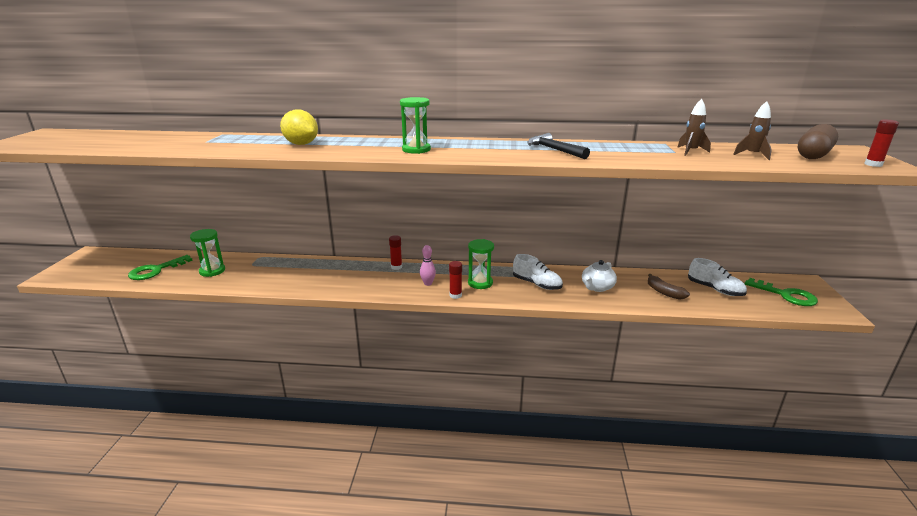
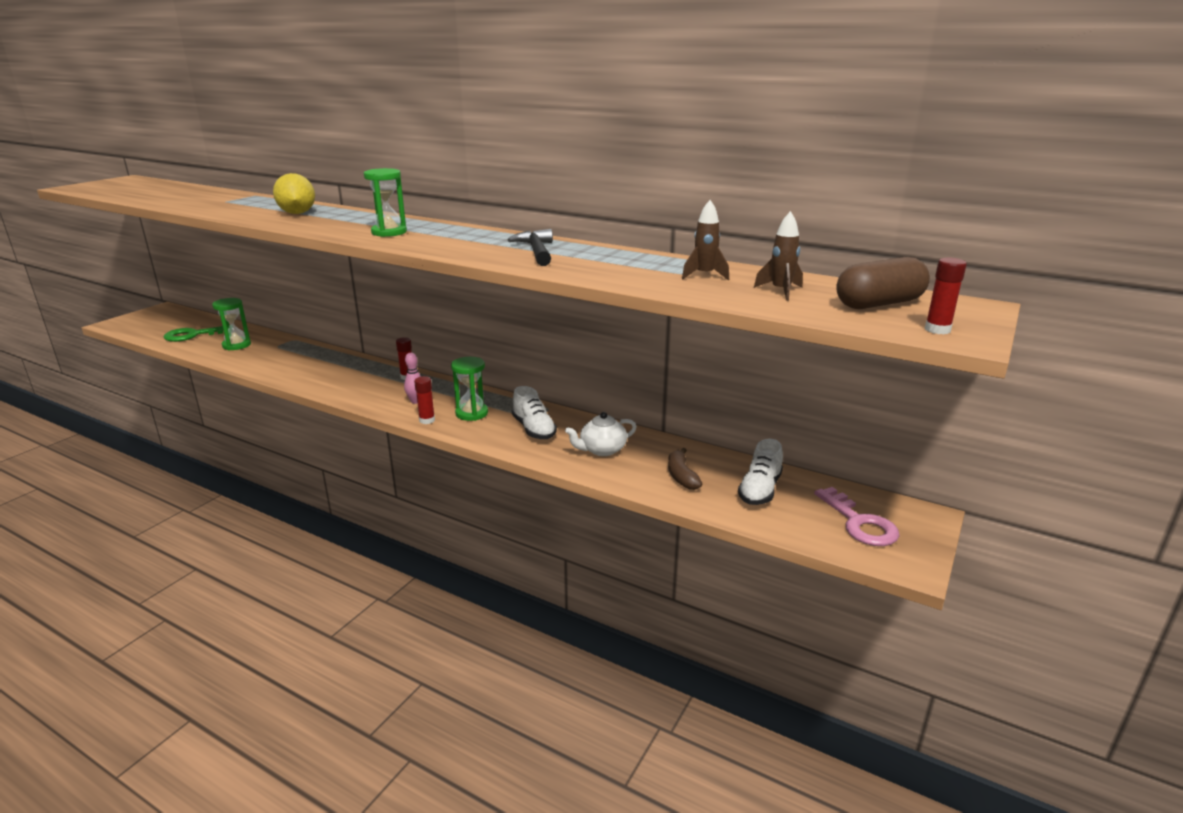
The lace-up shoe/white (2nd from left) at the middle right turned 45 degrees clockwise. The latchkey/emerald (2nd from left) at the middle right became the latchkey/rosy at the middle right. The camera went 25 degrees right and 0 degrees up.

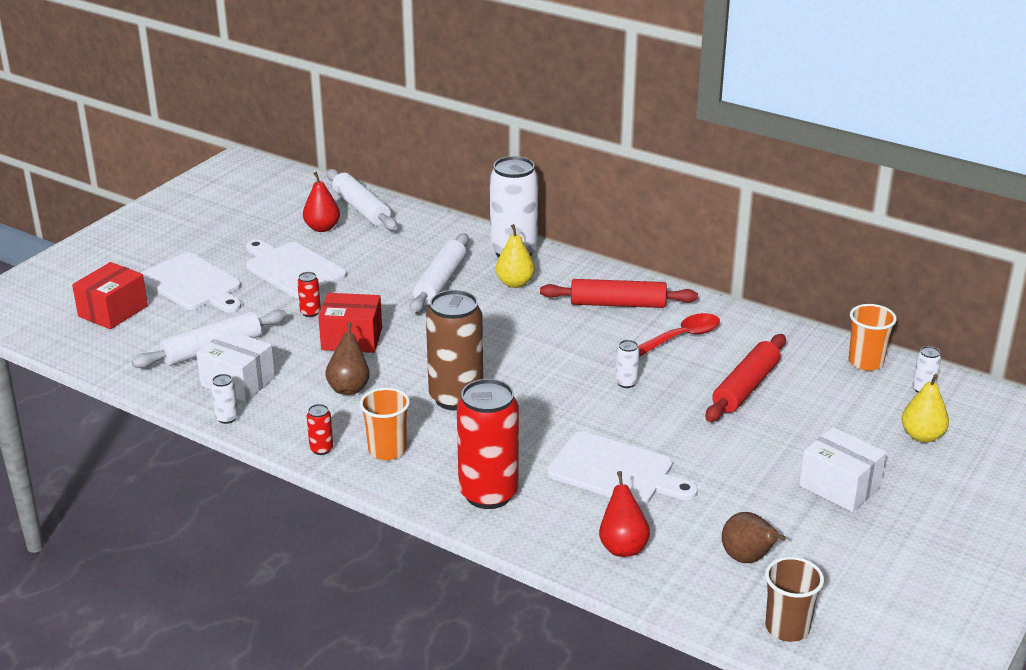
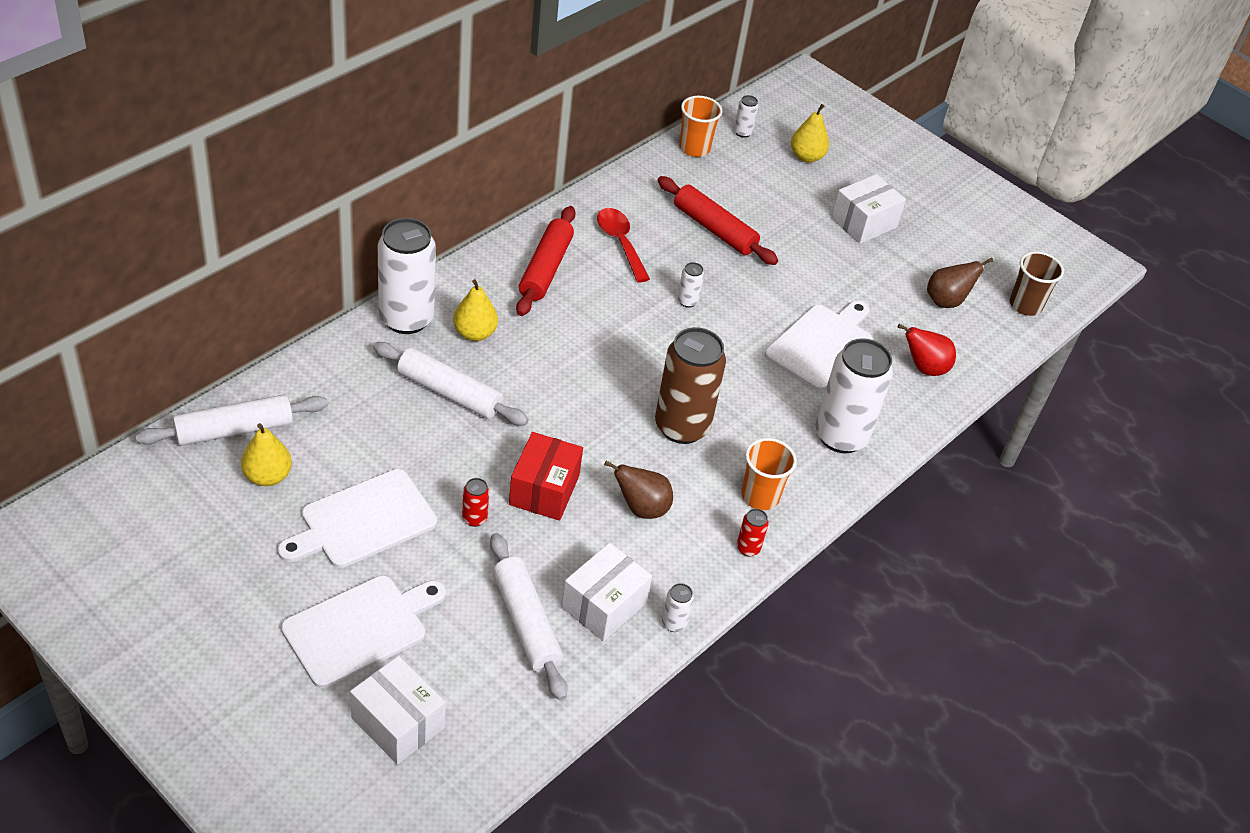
The pear fruit/red (1st from left) at the top left became the pear fruit/bright yellow (1st from left) at the middle left. The parcel/red (1st from left) at the middle left became the parcel/white (1st from left) at the bottom left. The can/red (3rd from left) at the centre became the can/white (5th from left) at the middle right. The camera went 85 degrees left and 15 degrees up.

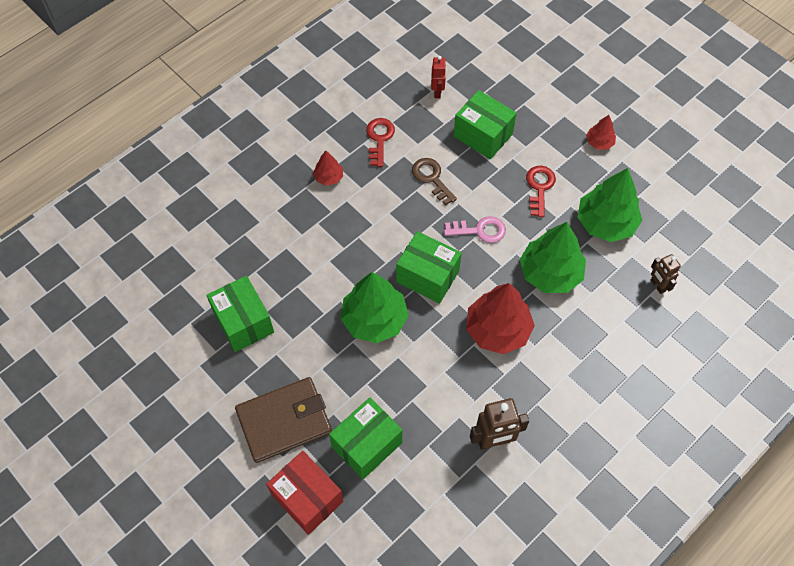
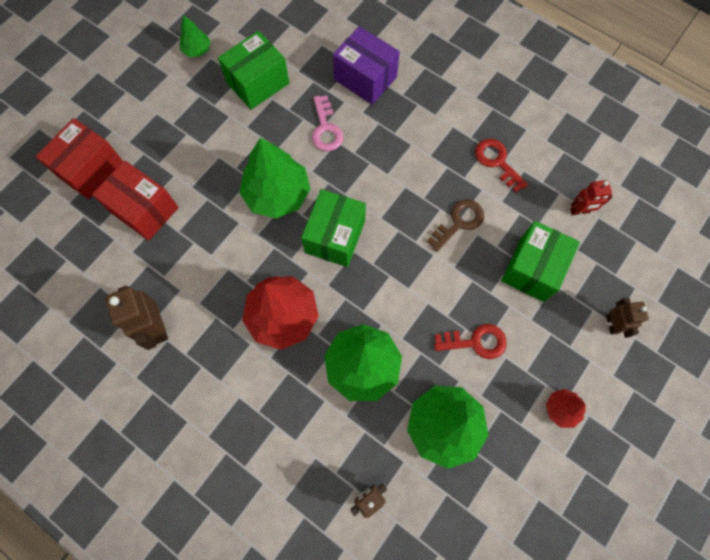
The parcel/emerald (2nd from left) at the bottom centre became the parcel/red (2nd from left) at the middle left. The fir tree/emerald (1st from left) at the top left appeared. The latchkey/rosy moved from the centre to the top centre. The parcel/violet at the top centre appeared. The latchkey/red (1st from left in the first image) at the top centre turned 120 degrees counterclockwise. The toy robot/russet (3rd from left) at the middle right appeared. The card wallet/russet at the bottom centre disappeared. The fir tree/red (1st from left) at the top centre disappeared. The camera went 80 degrees right and 10 degrees up.

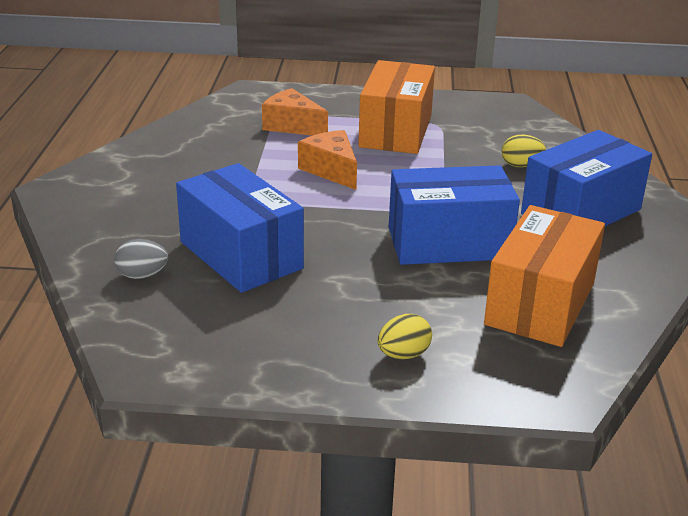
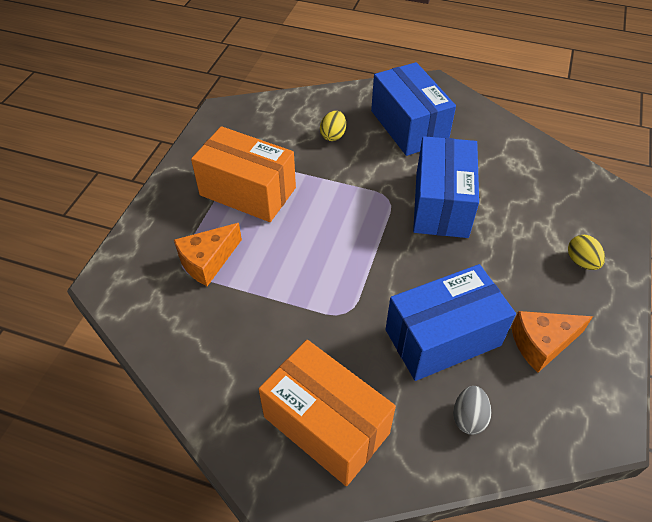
The parcel/orange (2nd from left) moved from the middle right to the bottom centre. The cheese/orange (2nd from left) moved from the top centre to the middle right. The camera went 75 degrees left and 20 degrees up.

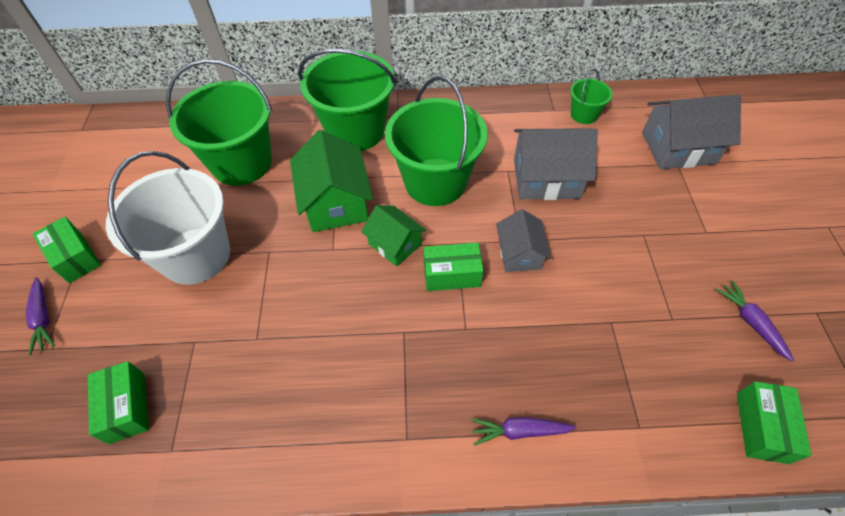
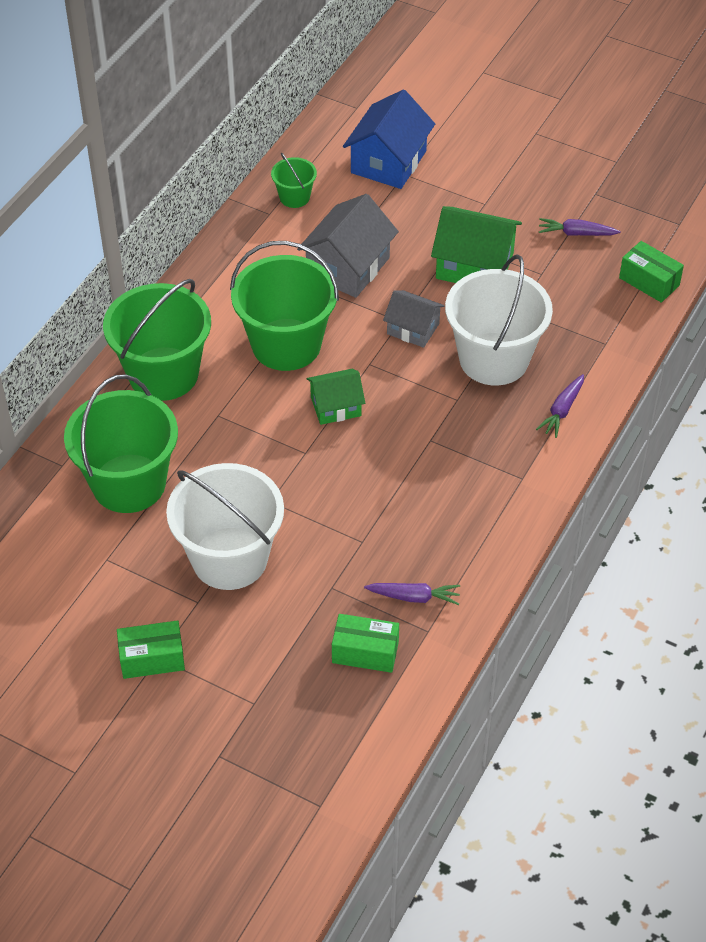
The house/gray (3rd from left) at the top right became the house/blue at the top centre. The root vegetable/violet (1st from left) moved from the middle left to the centre. The house/emerald (1st from left in the first image) moved from the centre to the top right. The bucket/white (2nd from left) at the middle right appeared. The parcel/emerald (3rd from left) at the centre disappeared. The camera went 60 degrees left and 5 degrees down.

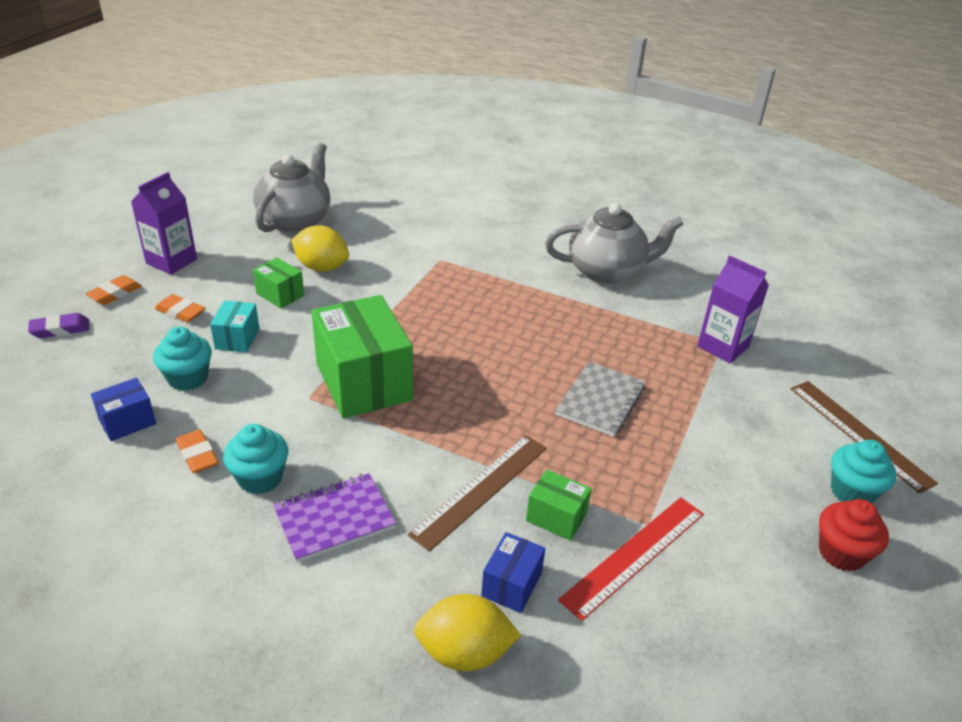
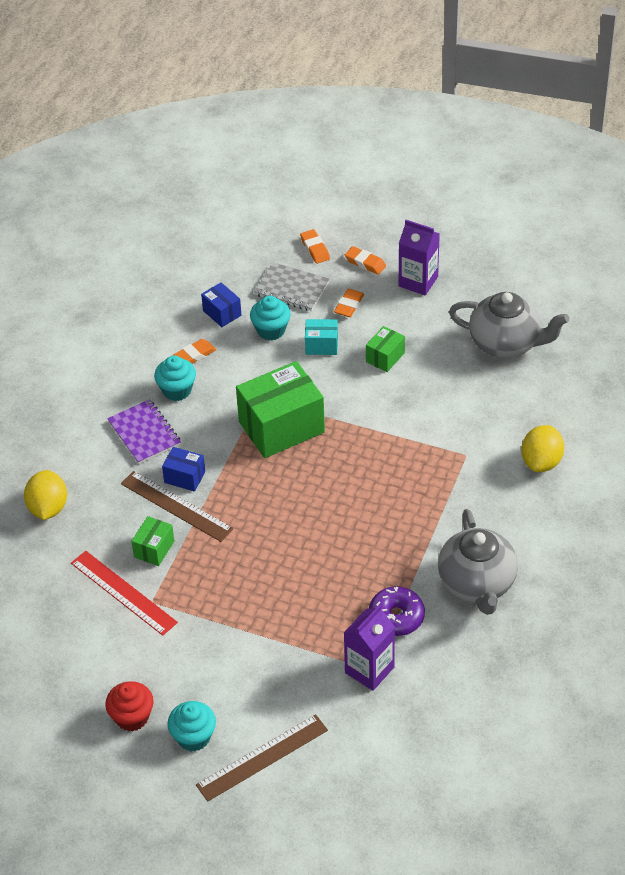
The parcel/blue (2nd from left in the first image) moved from the bottom centre to the middle left. The notepad/gray moved from the centre to the top centre. The gum eraser/violet at the middle left became the gum eraser/orange (2nd from left) at the top centre. The doughnut/violet at the bottom centre appeared. The citrus fruit/bright yellow (1st from left in the first image) moved from the middle left to the middle right. The camera went 90 degrees right and 10 degrees up.

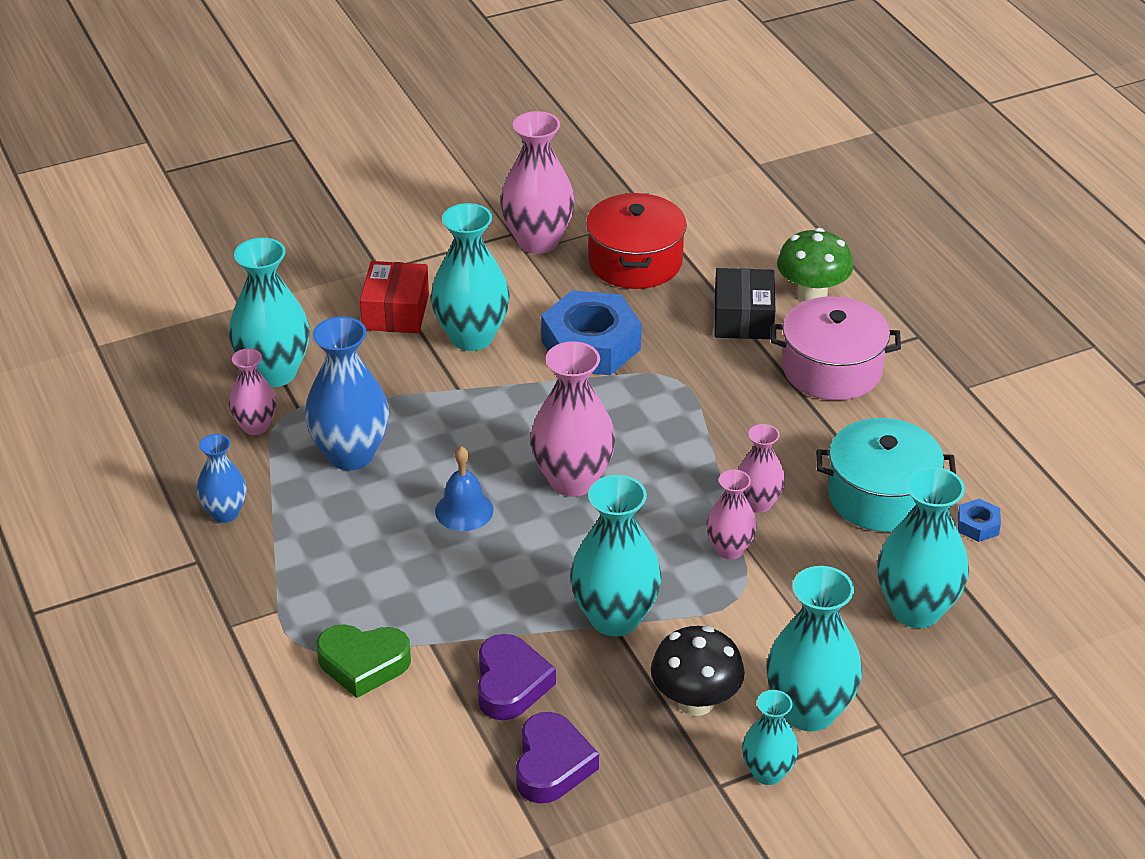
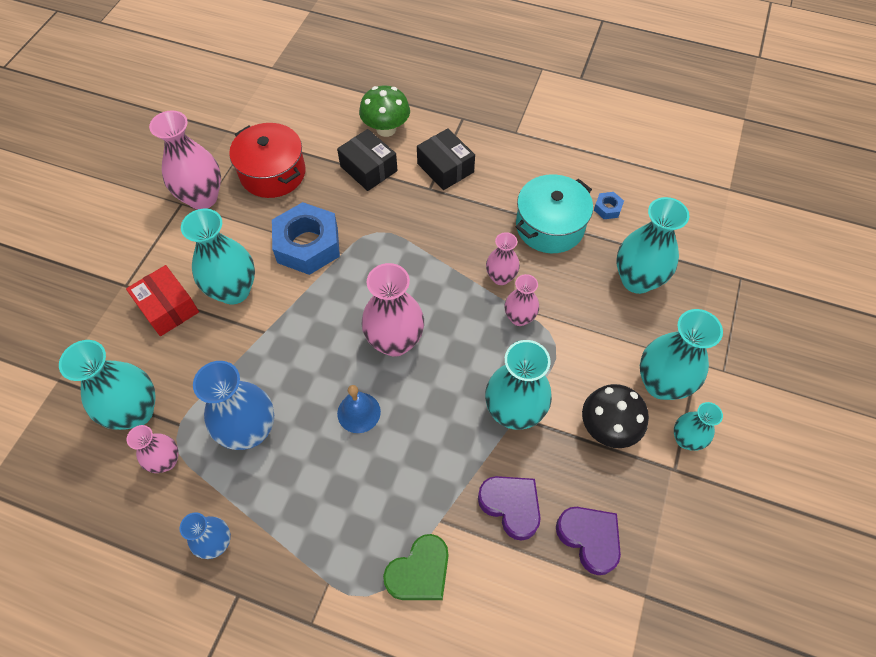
The stockpot/rosy at the middle right was replaced by the parcel/jet-black (2nd from left) at the top centre. The camera went 45 degrees left and 20 degrees up.

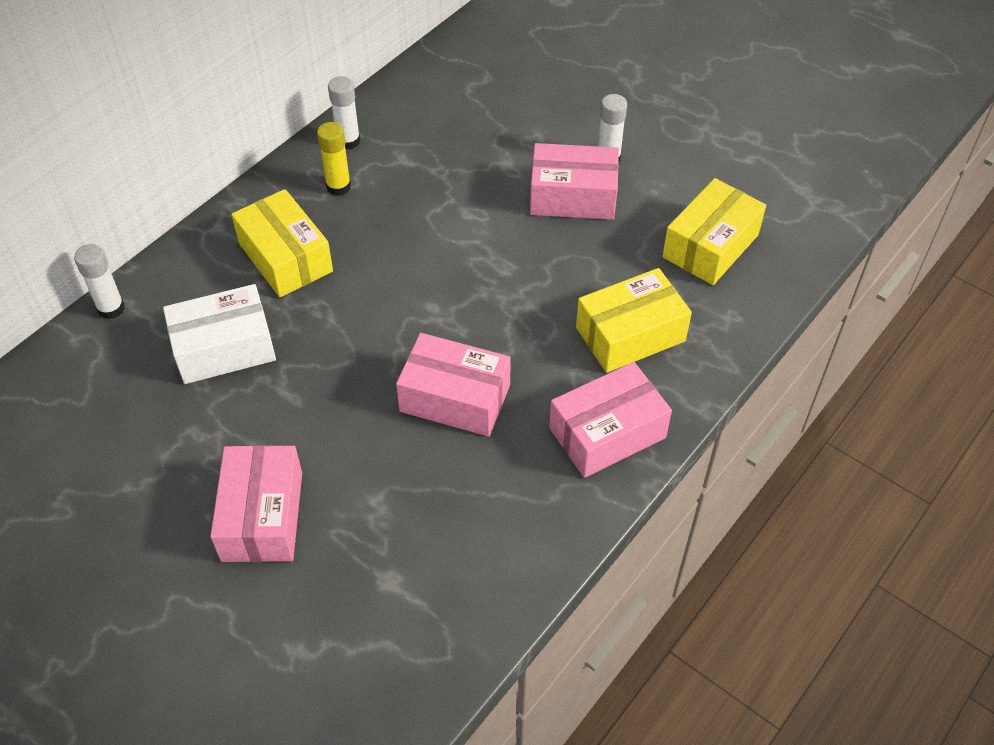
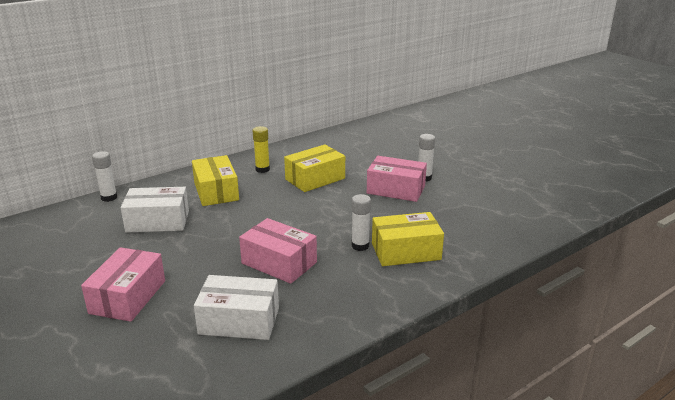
The parcel/white (2nd from left) at the bottom centre appeared. The parcel/bright yellow (3rd from left in the first image) moved from the top right to the centre. The stick of glue/white (2nd from left) moved from the top centre to the centre. The parcel/rosy (4th from left) at the centre disappeared. The camera went 15 degrees right and 25 degrees down.

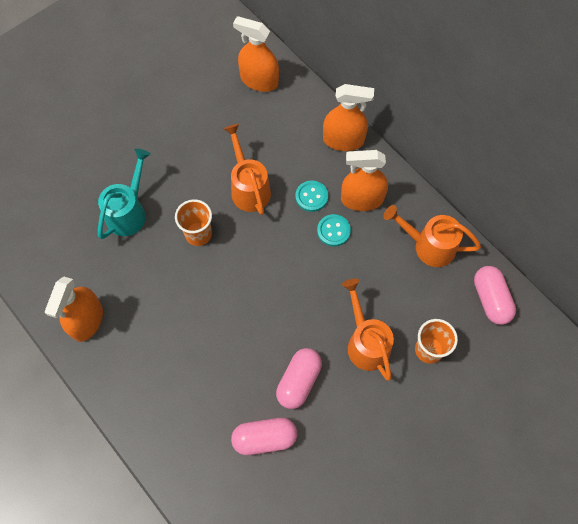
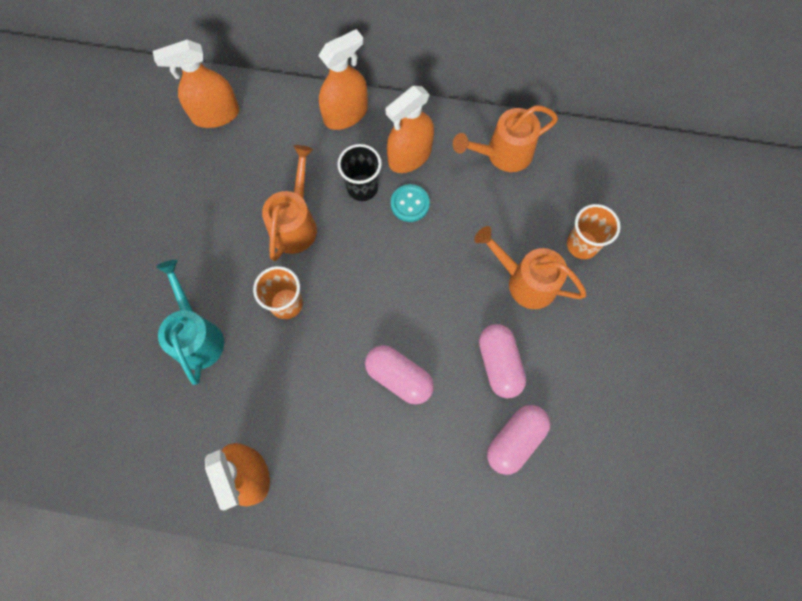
The sprinkling can/orange (1st from left) at the top centre turned 75 degrees clockwise. The shirt button/turquoise (1st from left) at the centre was replaced by the tumbler/jet-black at the top centre. The capsule/rosy (3rd from left in the first image) moved from the middle right to the centre. The camera went 40 degrees left and 5 degrees up.

